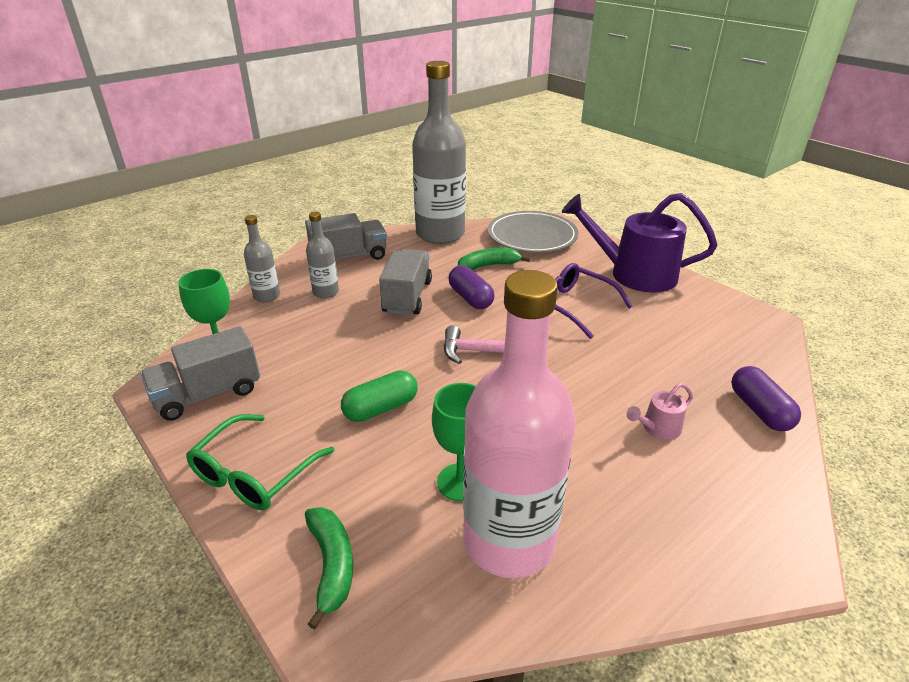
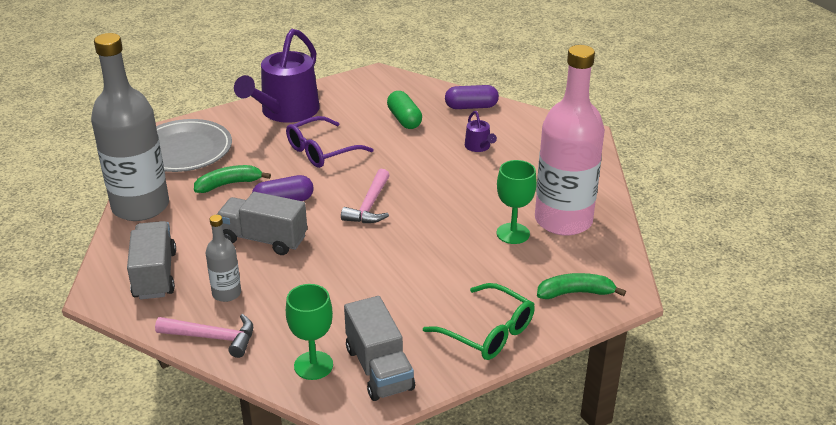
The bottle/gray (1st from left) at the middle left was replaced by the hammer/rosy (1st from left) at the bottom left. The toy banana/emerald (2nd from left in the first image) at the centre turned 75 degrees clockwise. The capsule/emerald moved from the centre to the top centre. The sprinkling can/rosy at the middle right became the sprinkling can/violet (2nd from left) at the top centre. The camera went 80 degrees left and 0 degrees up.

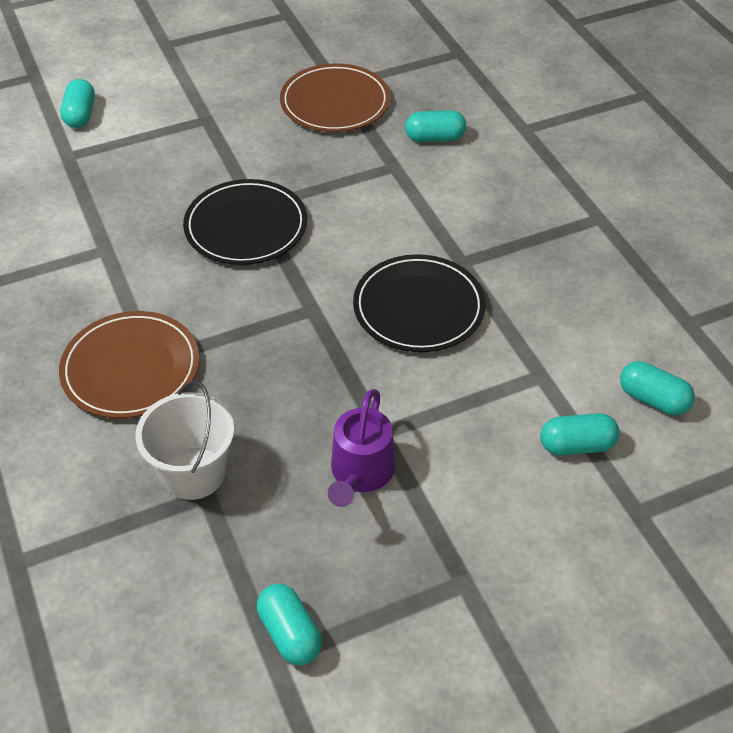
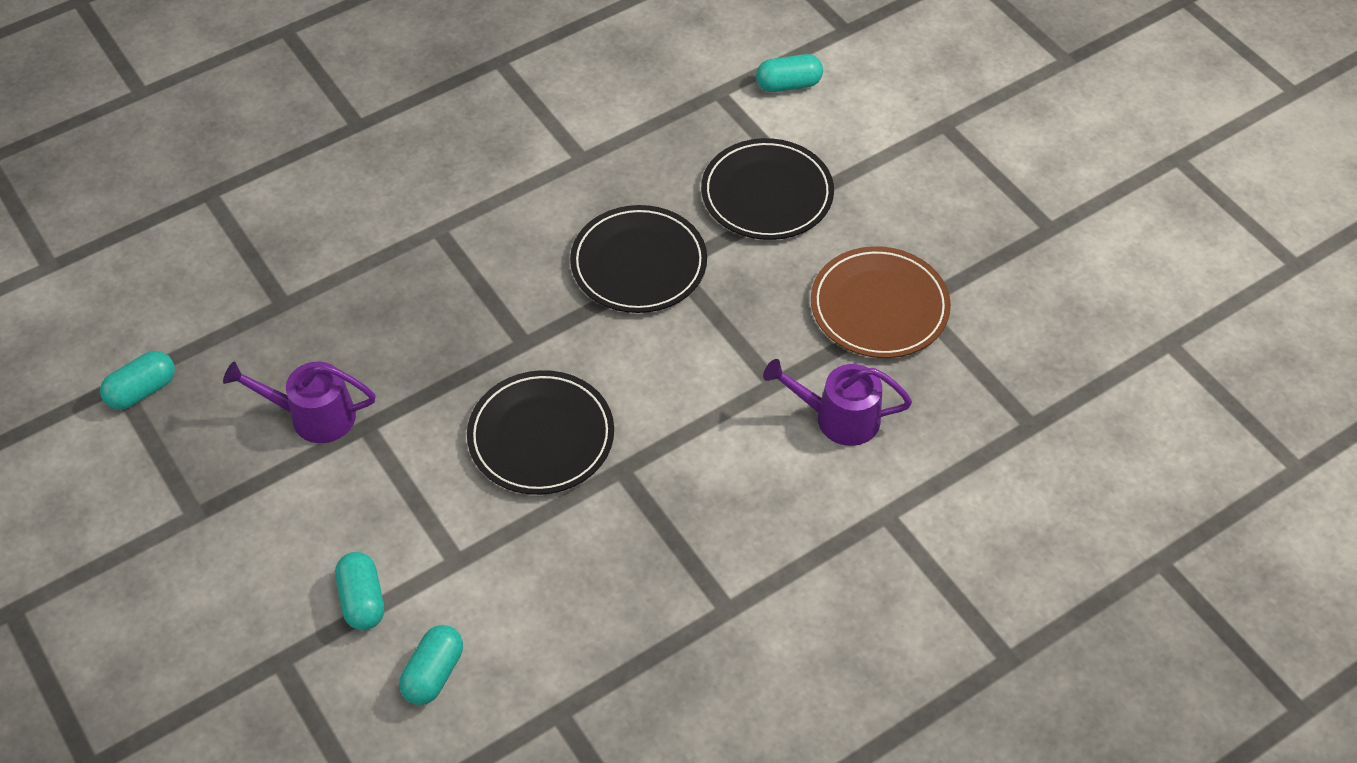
The dinner plate/jet-black (3rd from left) at the top centre appeared. The capsule/turquoise (3rd from left) at the top centre was replaced by the sprinkling can/violet (2nd from left) at the centre. The dinner plate/russet (1st from left) at the middle left disappeared. The bucket/white at the middle left disappeared. The camera went 80 degrees right and 5 degrees up.

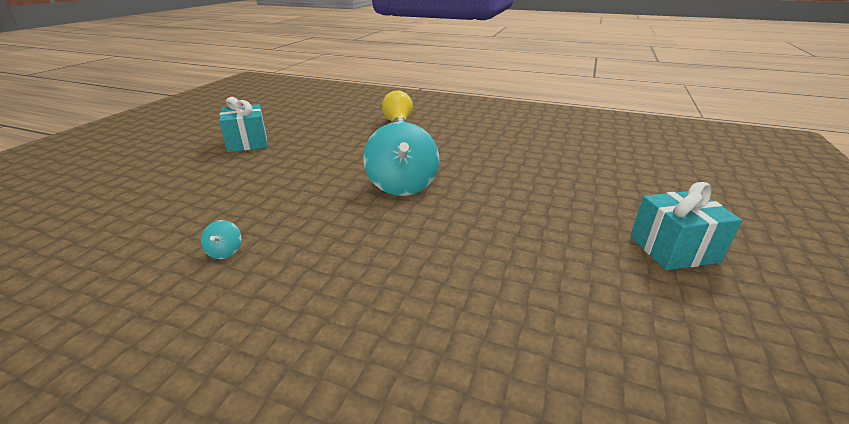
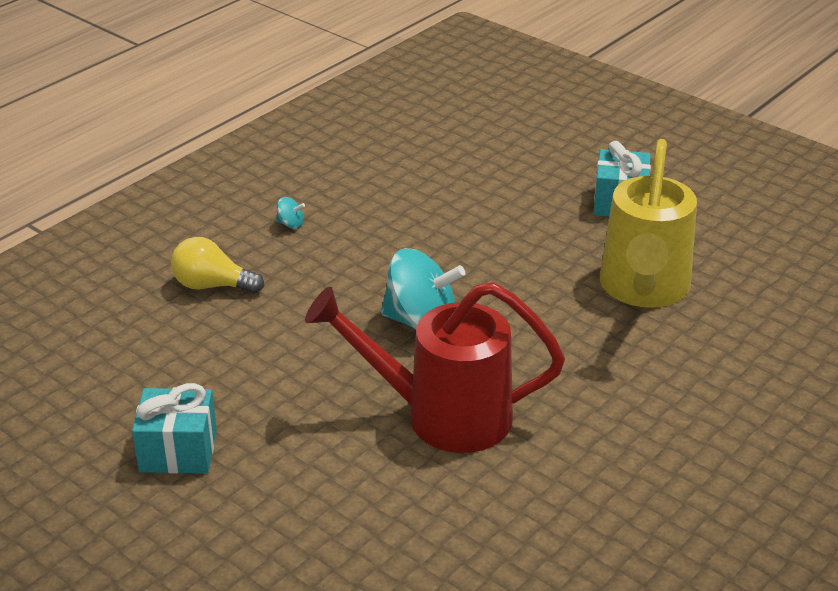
The spinning top/turquoise (1st from left) moved from the middle left to the centre. The sprinkling can/red at the centre appeared. The sprinkling can/bright yellow at the middle right appeared. The camera went 70 degrees left and 5 degrees up.

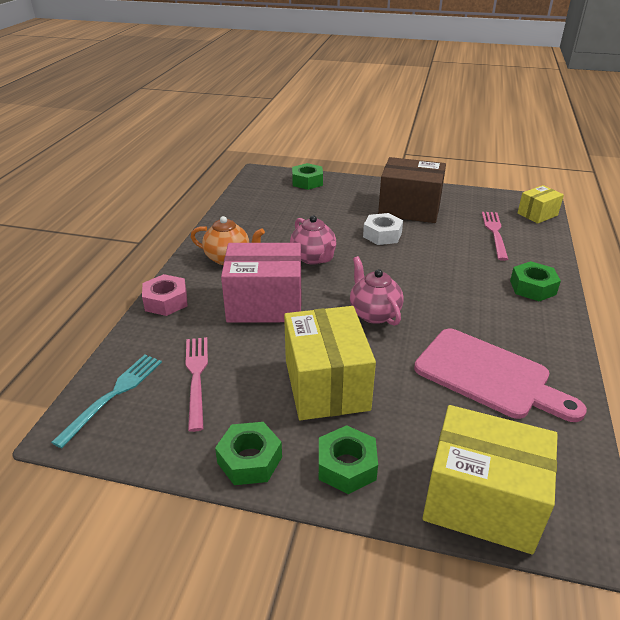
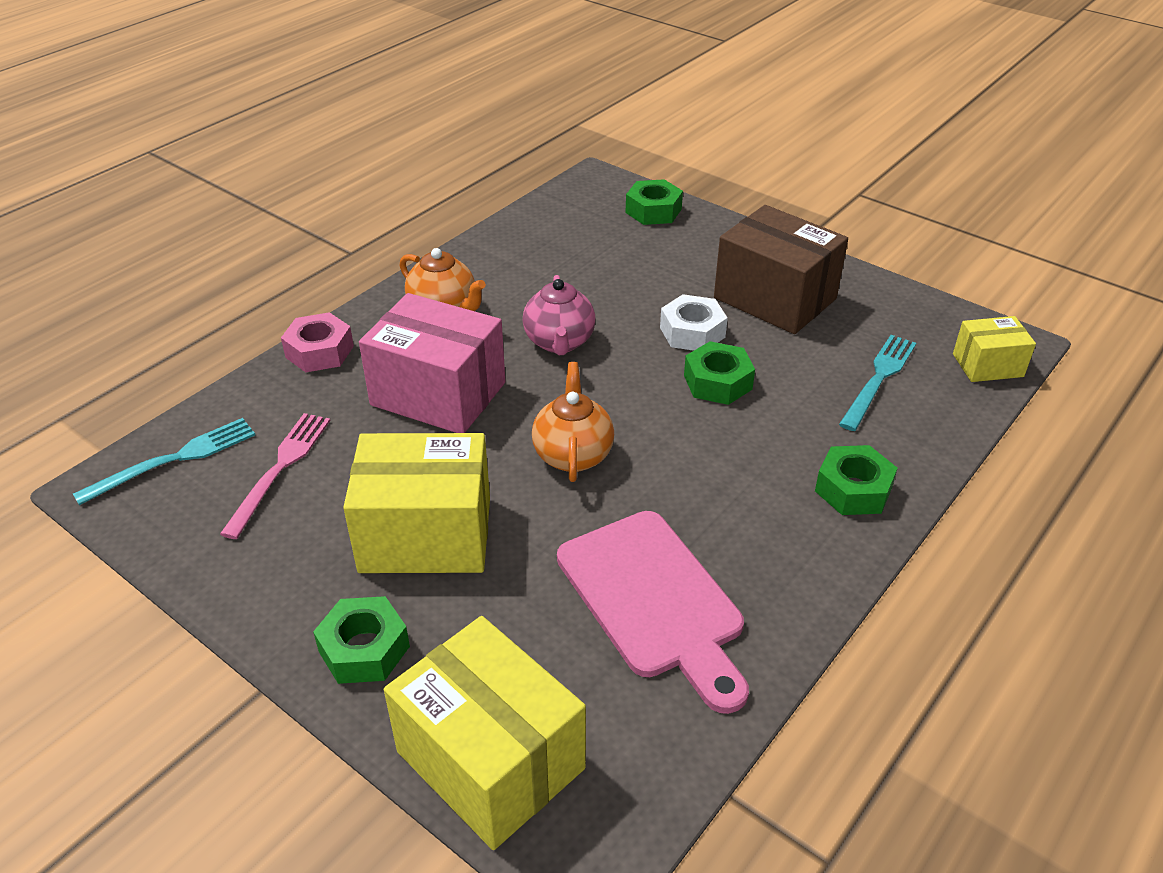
The parcel/bright yellow (1st from left) at the centre turned 75 degrees clockwise. The china teapot/rosy (2nd from left) at the centre became the china teapot/orange (2nd from left) at the centre. The hex nut/emerald (1st from left in the first image) moved from the bottom centre to the centre. The table fork/rosy (2nd from left) at the middle right became the table fork/turquoise (2nd from left) at the middle right. The camera went 25 degrees right and 5 degrees up.

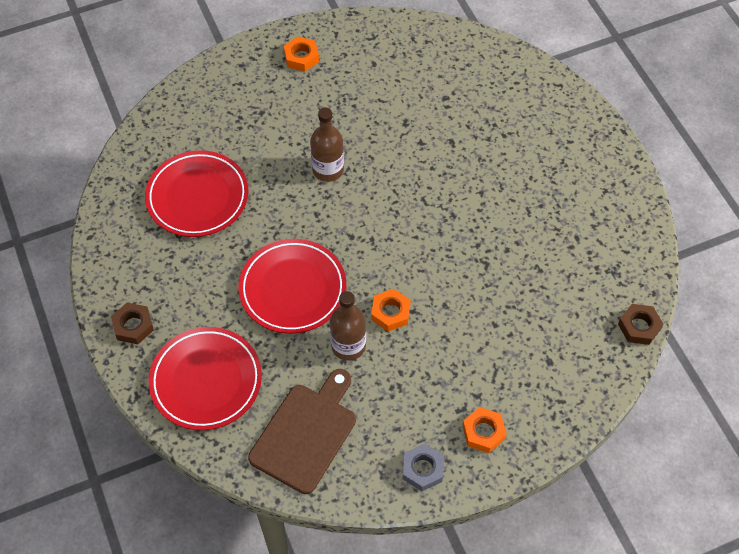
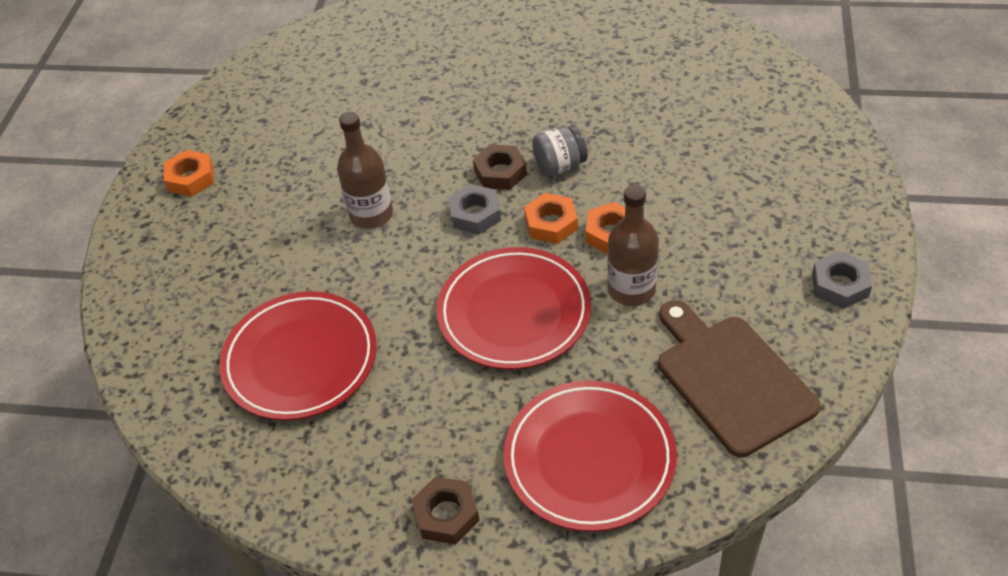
The hex nut/gray (1st from left) at the centre appeared. The hex nut/russet (2nd from left) moved from the middle right to the top centre. The hex nut/orange (3rd from left in the first image) moved from the bottom centre to the centre. The preserve jar/gray at the top centre appeared. The camera went 55 degrees left and 10 degrees down.

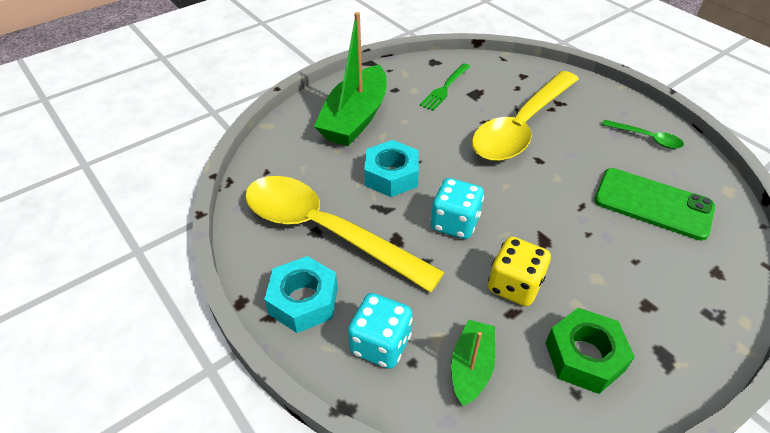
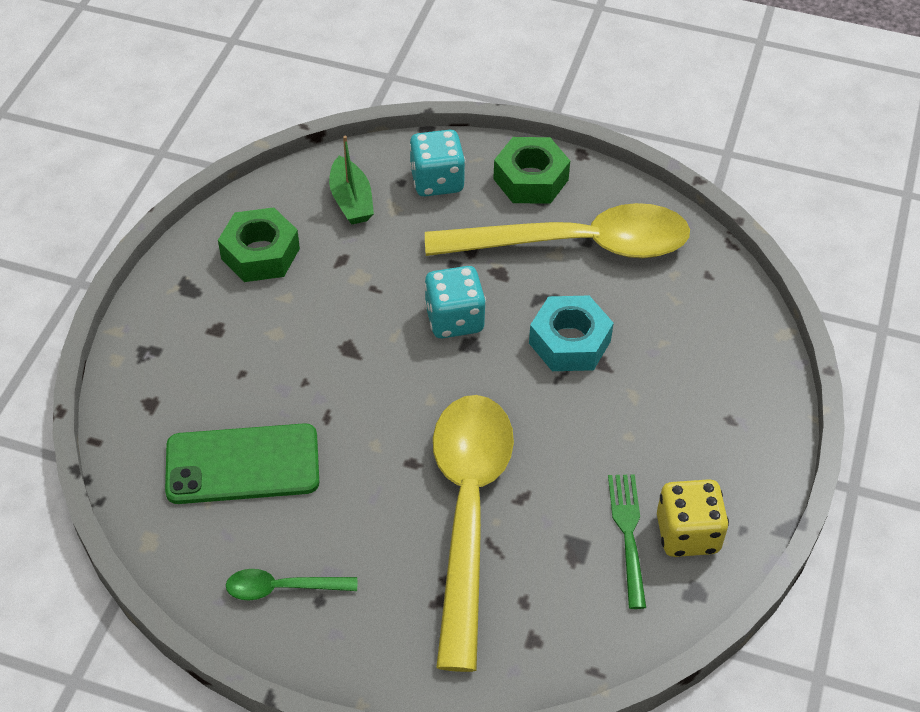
The hex nut/turquoise (1st from left) at the bottom centre became the hex nut/emerald (2nd from left) at the top centre. The die/bright yellow moved from the middle right to the bottom right. The sailboat/emerald (1st from left) at the top centre disappeared. The camera went 145 degrees right and 5 degrees up.

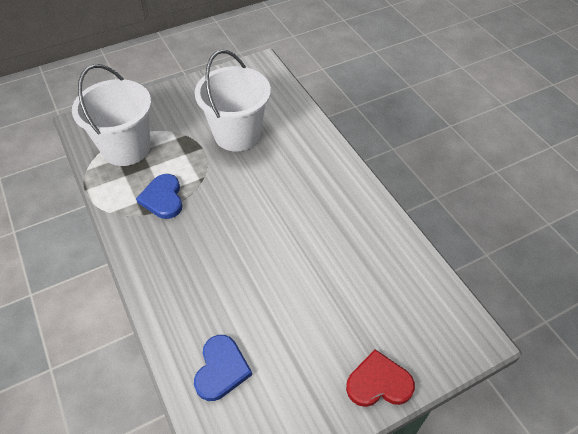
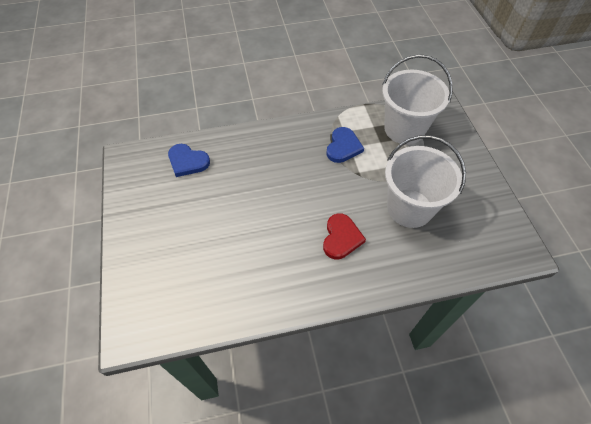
The love heart/red moved from the bottom centre to the centre. The love heart/blue (1st from left in the first image) at the middle left turned 105 degrees clockwise. The camera went 105 degrees right and 5 degrees up.

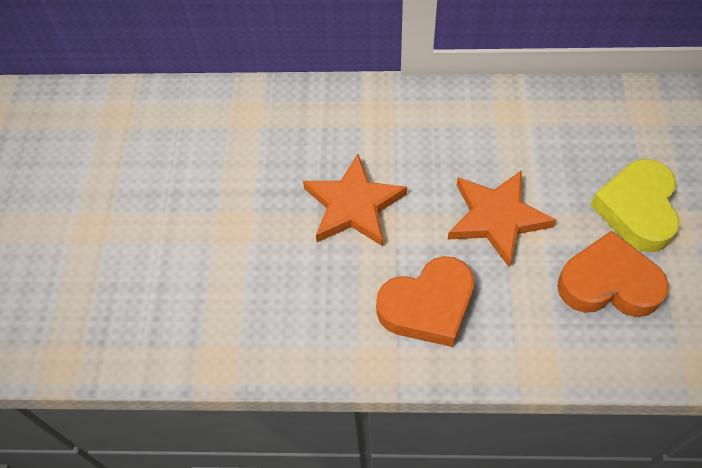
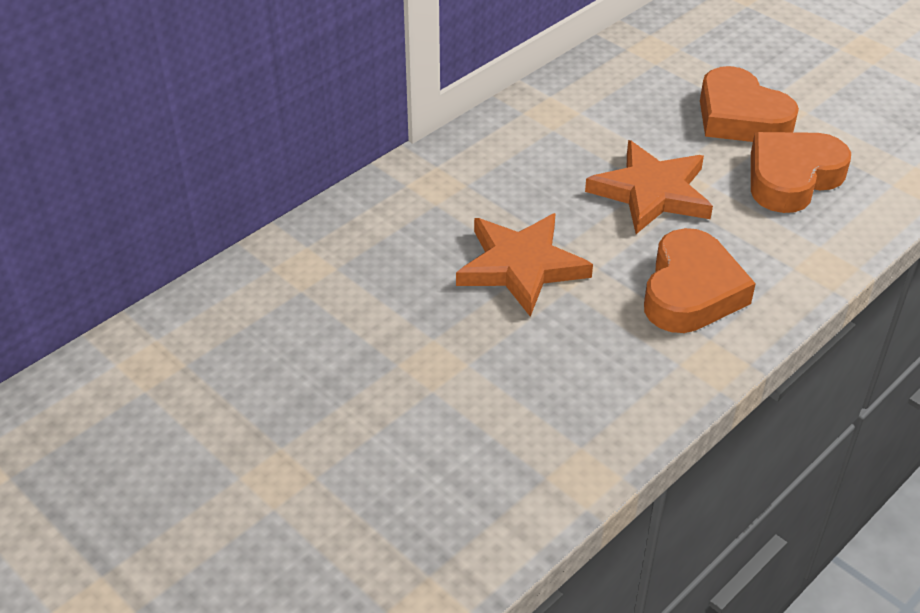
The love heart/bright yellow at the middle right became the love heart/orange (2nd from left) at the top right. The camera went 50 degrees left and 15 degrees down.

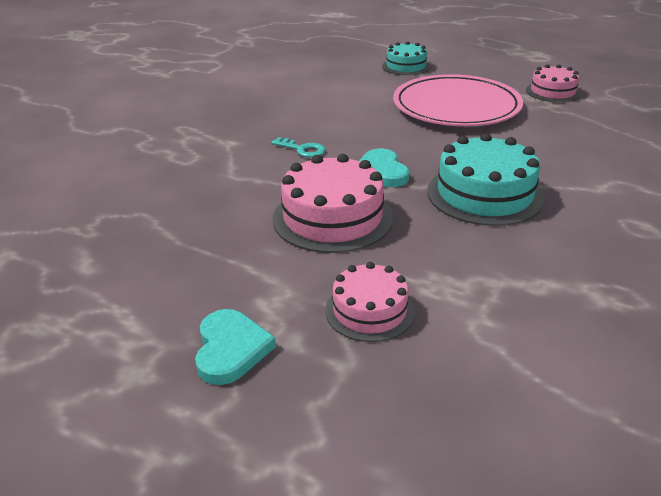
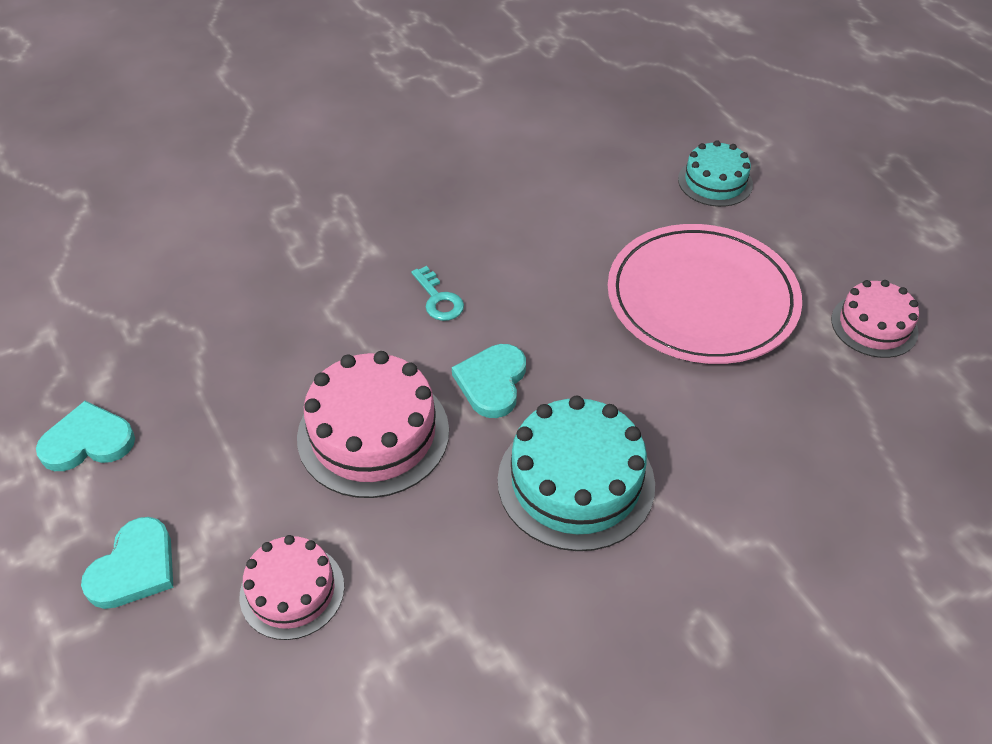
The love heart/turquoise (1st from left) at the middle left appeared. The camera went 30 degrees right and 15 degrees up.

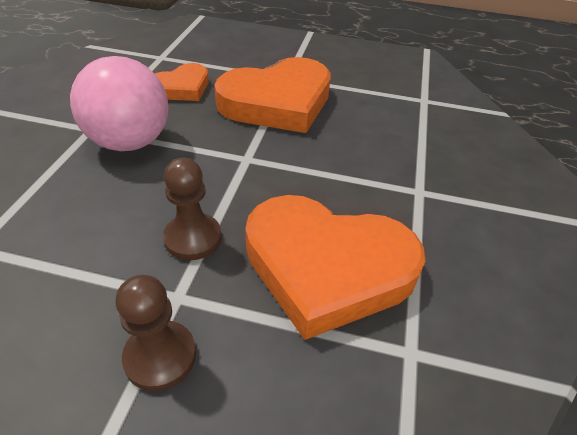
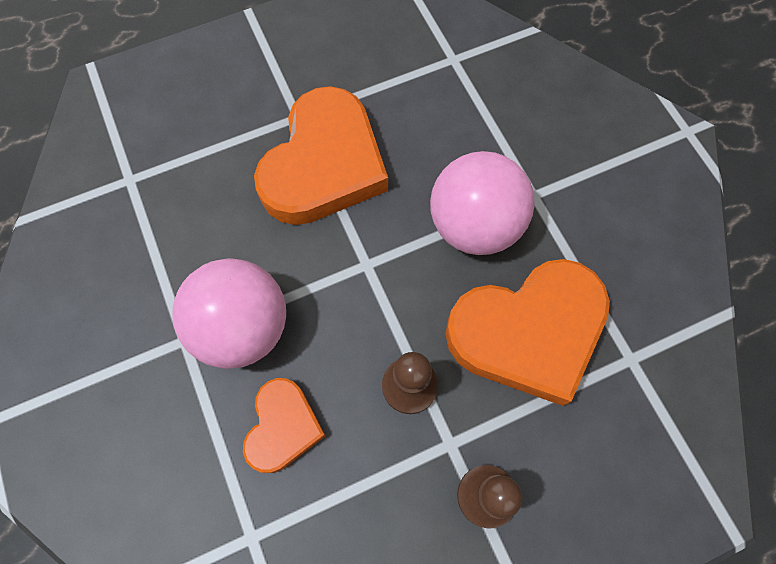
The love heart/orange (1st from left) moved from the top left to the bottom centre. The play ball/rosy (2nd from left) at the centre appeared. The camera went 35 degrees left and 25 degrees up.

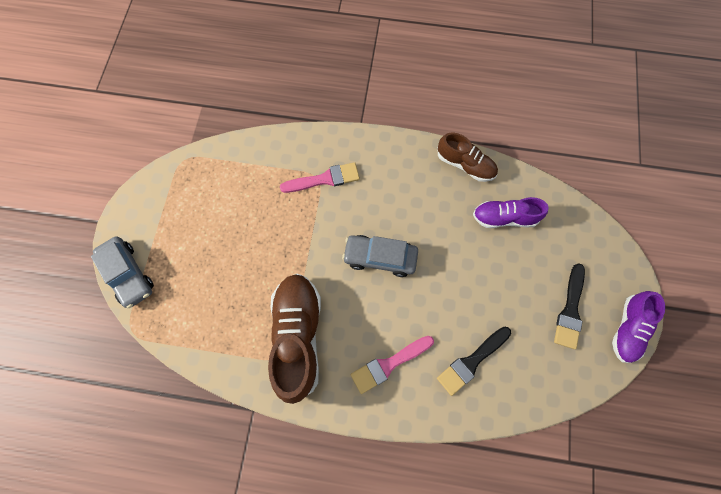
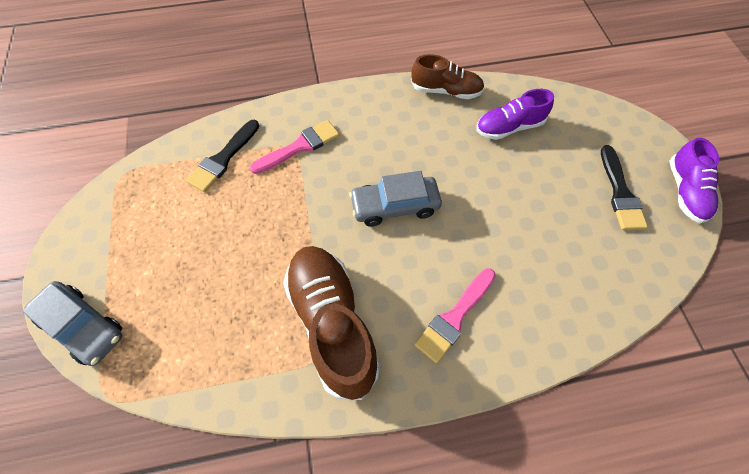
The paint brush/jet-black (1st from left) moved from the bottom centre to the top left. The camera went 20 degrees left and 10 degrees down.

